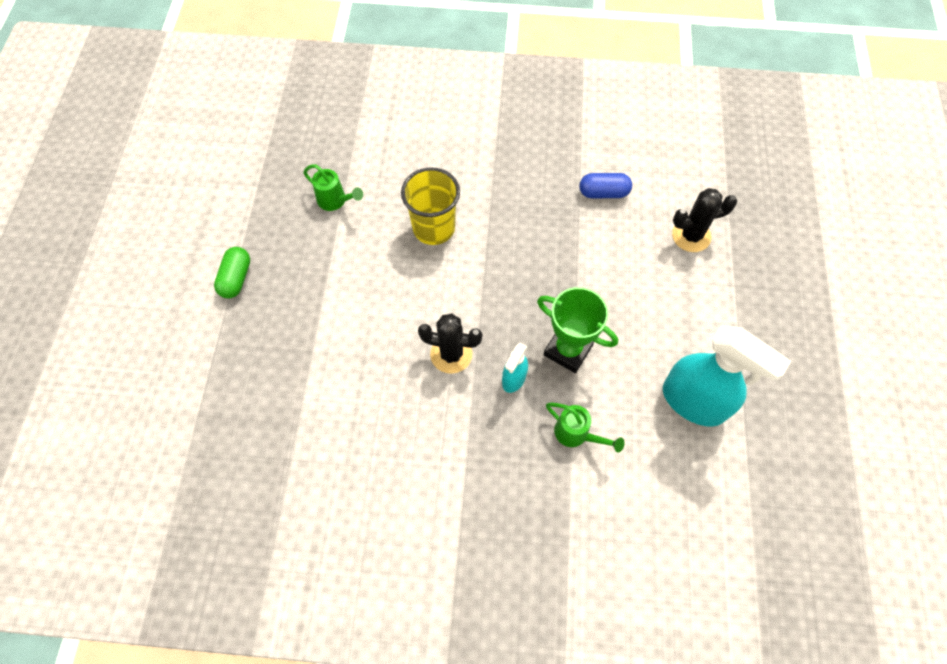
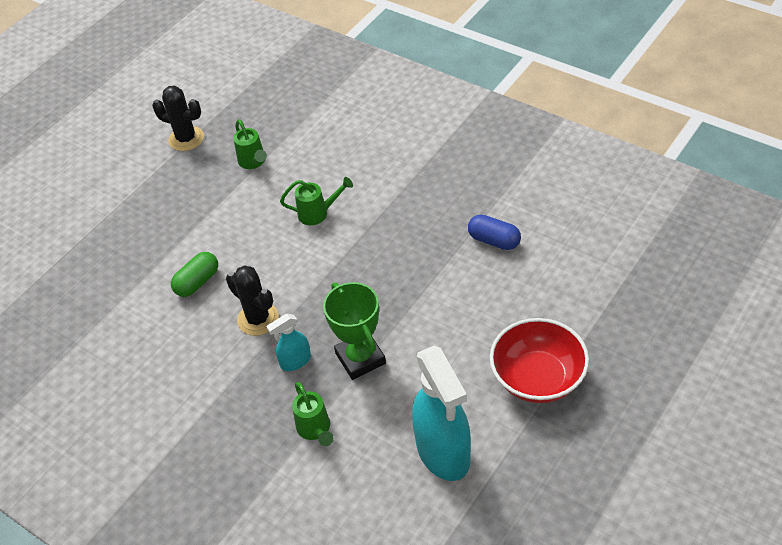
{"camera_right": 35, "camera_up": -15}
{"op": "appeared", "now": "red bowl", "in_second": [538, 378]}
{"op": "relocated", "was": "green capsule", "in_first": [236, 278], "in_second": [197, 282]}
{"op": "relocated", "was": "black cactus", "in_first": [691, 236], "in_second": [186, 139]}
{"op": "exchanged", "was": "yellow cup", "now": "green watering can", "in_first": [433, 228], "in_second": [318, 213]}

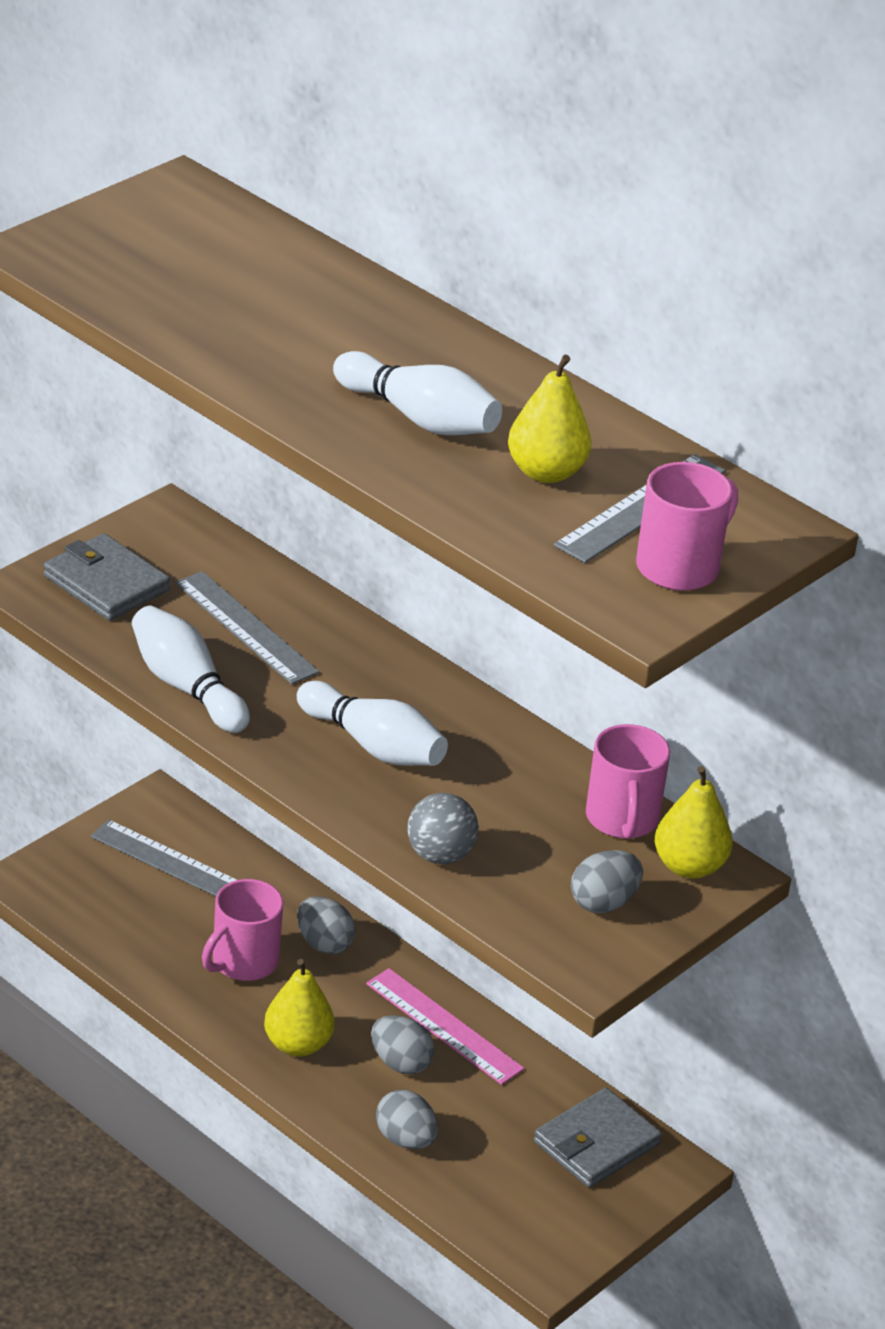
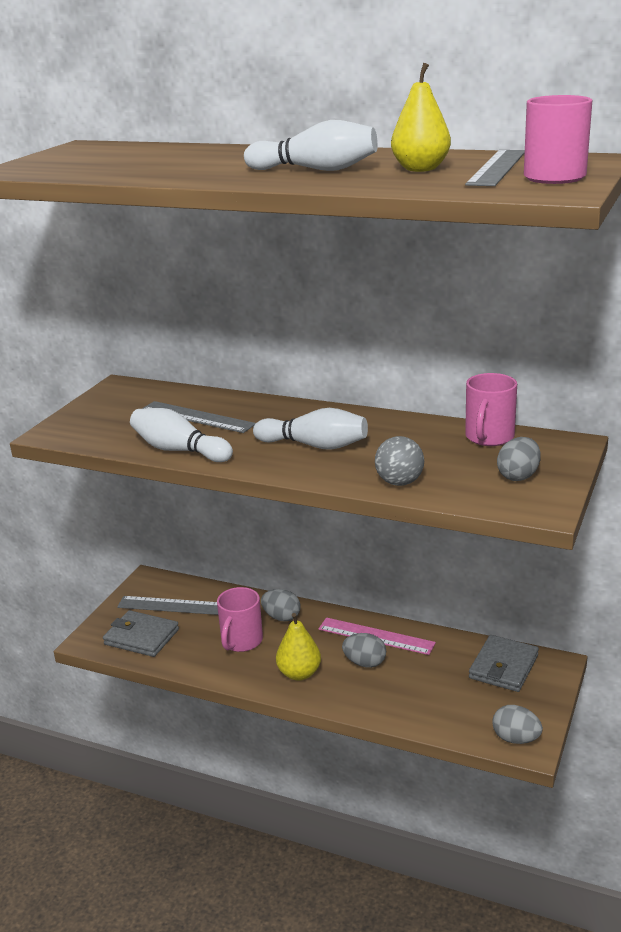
{"camera_right": -15, "camera_up": -10}
{"op": "missing", "was": "yellow pear", "in_first": [689, 866]}
{"op": "relocated", "was": "grey wallet", "in_first": [106, 583], "in_second": [141, 637]}
{"op": "relocated", "was": "grey egg", "in_first": [405, 1139], "in_second": [516, 739]}
{"op": "spun", "was": "pink mug", "in_first": [622, 819], "in_second": [489, 437], "clockwise": 45}

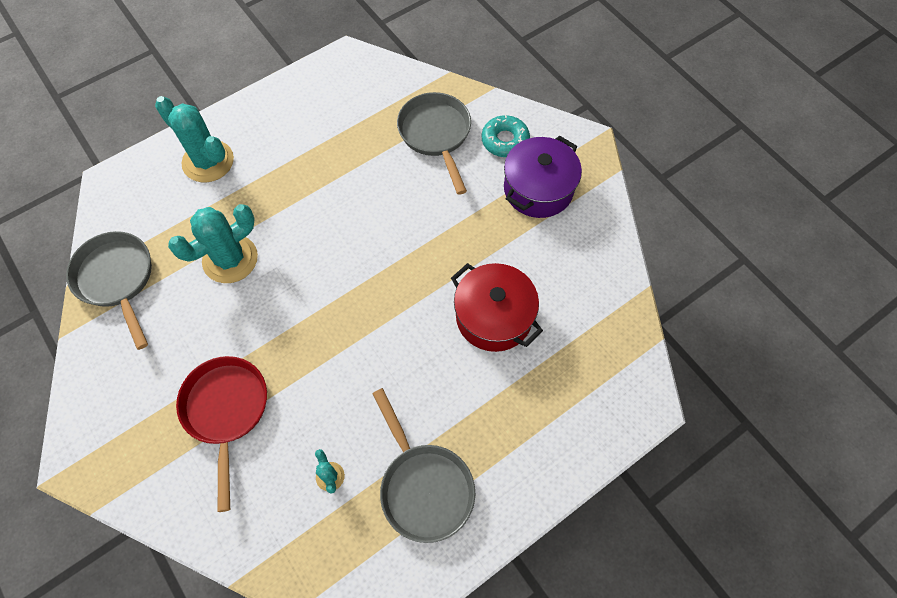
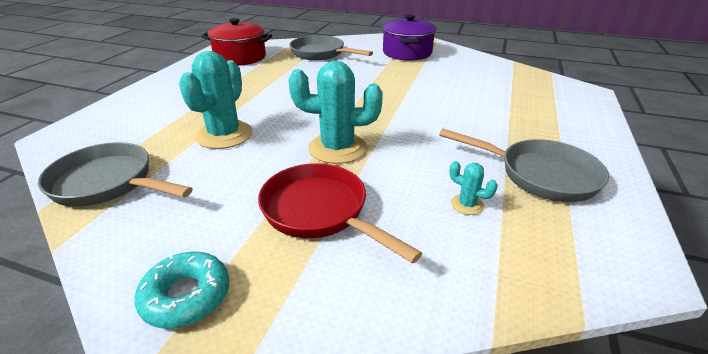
{"camera_right": -35, "camera_up": -30}
{"op": "relocated", "was": "turquoise cactus", "in_first": [208, 161], "in_second": [337, 148]}
{"op": "relocated", "was": "red pot", "in_first": [494, 317], "in_second": [240, 57]}
{"op": "relocated", "was": "turquoise donut", "in_first": [505, 141], "in_second": [186, 296]}

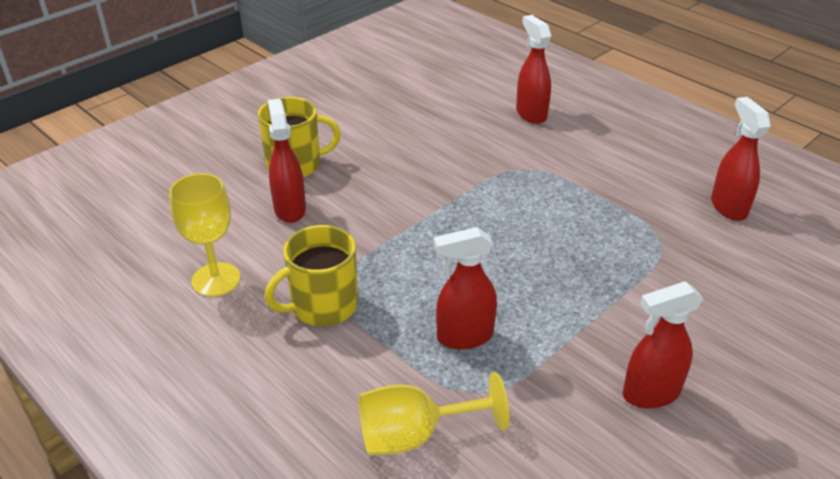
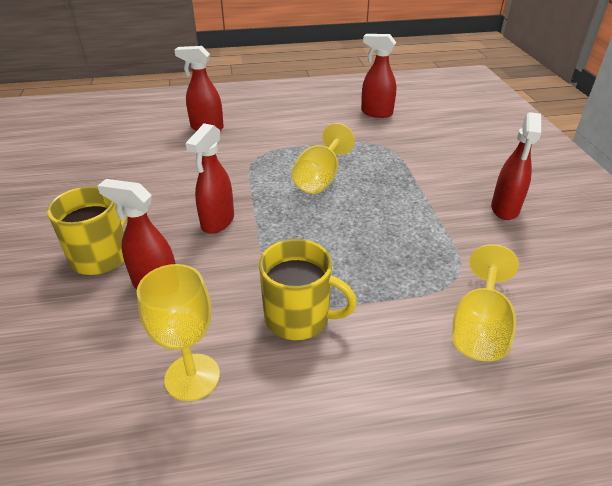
{"camera_right": -55, "camera_up": 0}
{"op": "appeared", "now": "yellow goblet", "in_second": [320, 178]}
{"op": "relocated", "was": "red spray bottle", "in_first": [464, 336], "in_second": [217, 222]}
{"op": "spun", "was": "yellow mug", "in_first": [323, 306], "in_second": [299, 317], "clockwise": -75}

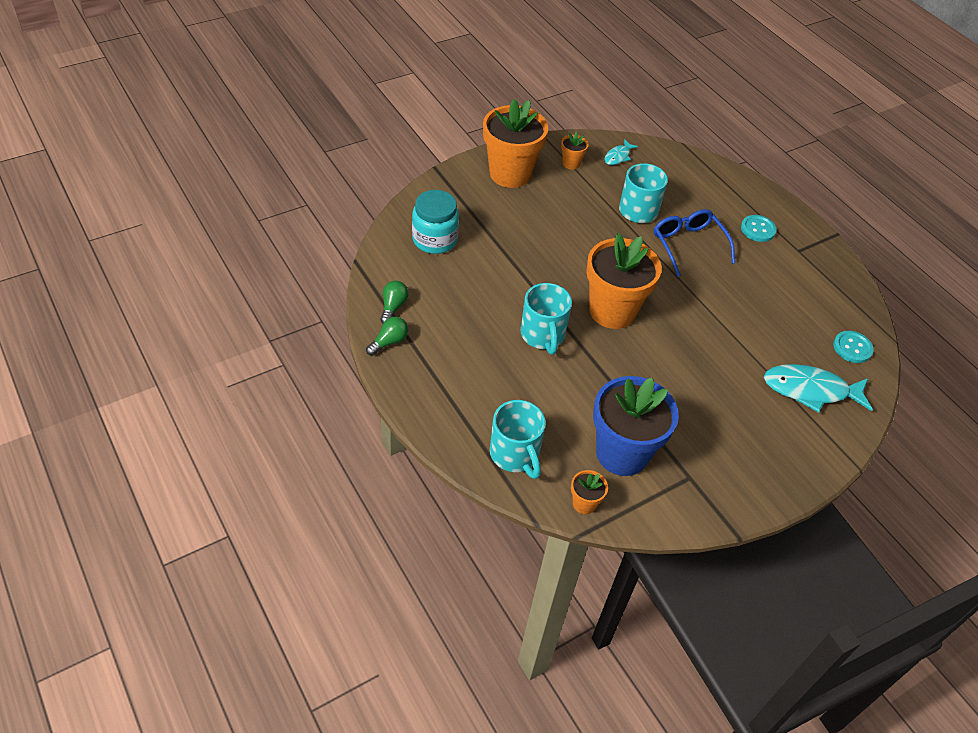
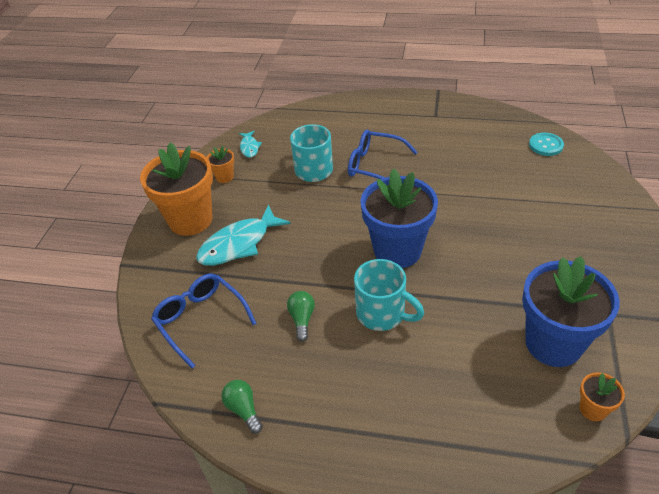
{"camera_right": -40, "camera_up": -5}
{"op": "missing", "was": "turquoise mug", "in_first": [515, 455]}
{"op": "missing", "was": "turquoise button", "in_first": [758, 229]}
{"op": "relocated", "was": "green light bulb", "in_first": [389, 342], "in_second": [302, 319]}
{"op": "relocated", "was": "turquoise fish", "in_first": [810, 390], "in_second": [238, 244]}
{"op": "exchanged", "was": "turquoise jar", "now": "blue glasses", "in_first": [434, 240], "in_second": [201, 320]}
{"op": "colour", "was": "orange flower pot", "now": "blue flower pot", "in_first": [612, 311], "in_second": [397, 250]}

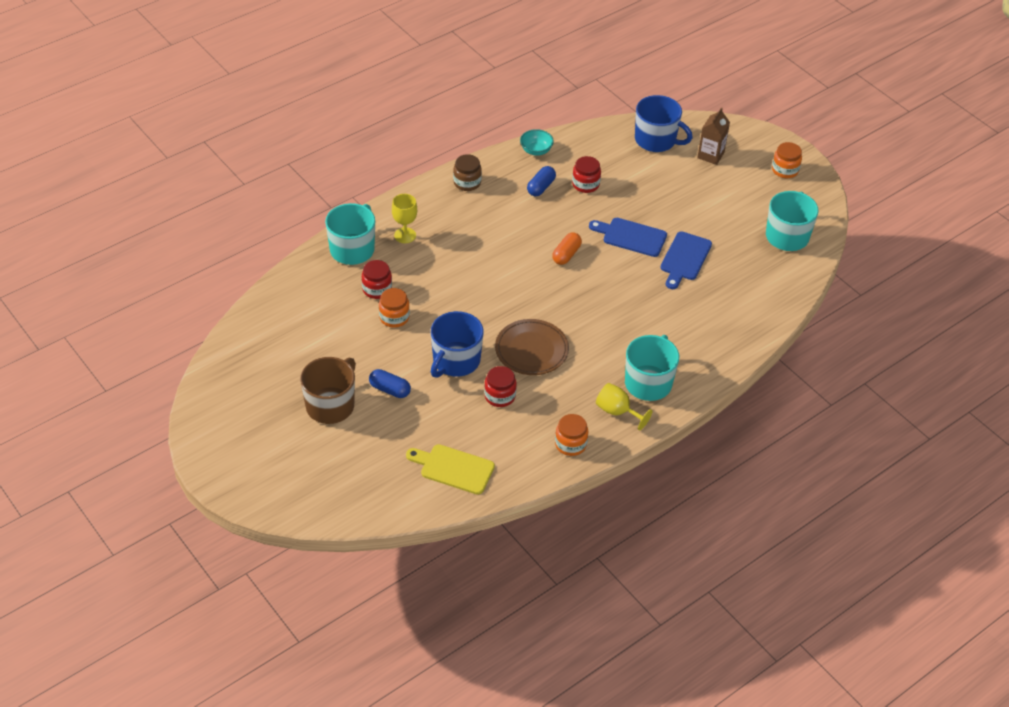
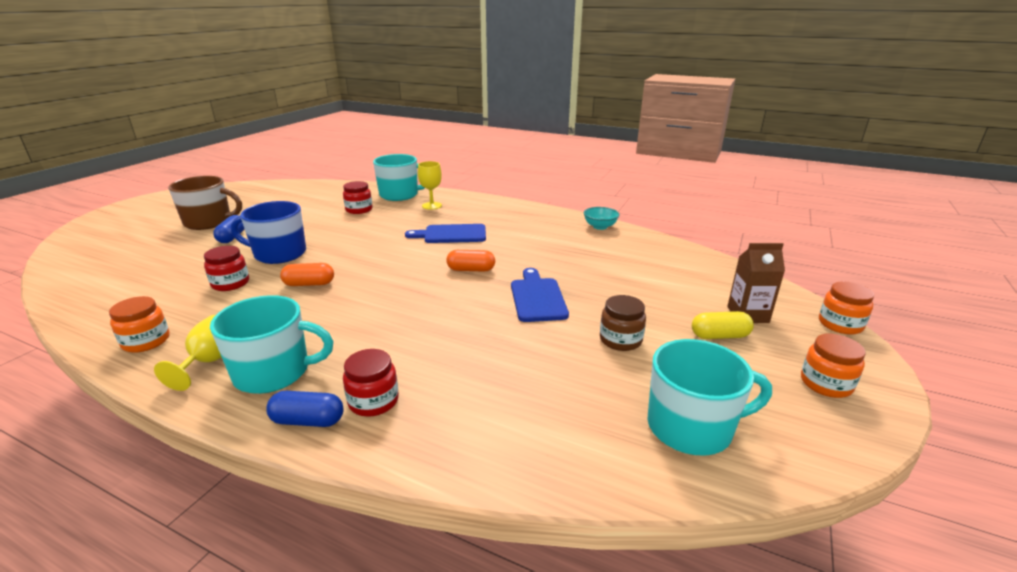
{"camera_right": 65, "camera_up": -20}
{"op": "missing", "was": "yellow cutting board", "in_first": [453, 468]}
{"op": "missing", "was": "blue mug", "in_first": [656, 140]}
{"op": "appeared", "now": "yellow capsule", "in_second": [719, 336]}
{"op": "relocated", "was": "orange jar", "in_first": [394, 317], "in_second": [840, 324]}
{"op": "relocated", "was": "brown jar", "in_first": [467, 182], "in_second": [620, 340]}
{"op": "relocated", "was": "blue capsule", "in_first": [541, 187], "in_second": [308, 421]}
{"op": "relocated", "was": "red jar", "in_first": [585, 184], "in_second": [373, 401]}
{"op": "relocated", "was": "blue cutting board", "in_first": [684, 258], "in_second": [451, 234]}
{"op": "exchanged", "was": "brown plate", "now": "orange capsule", "in_first": [531, 350], "in_second": [309, 284]}

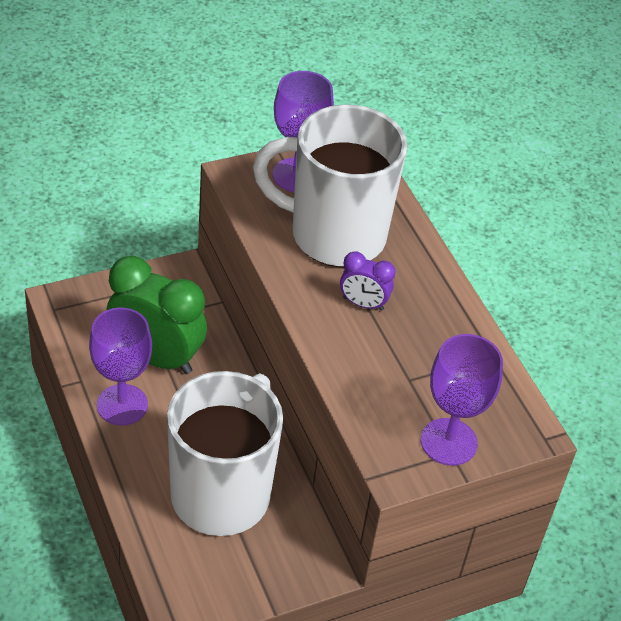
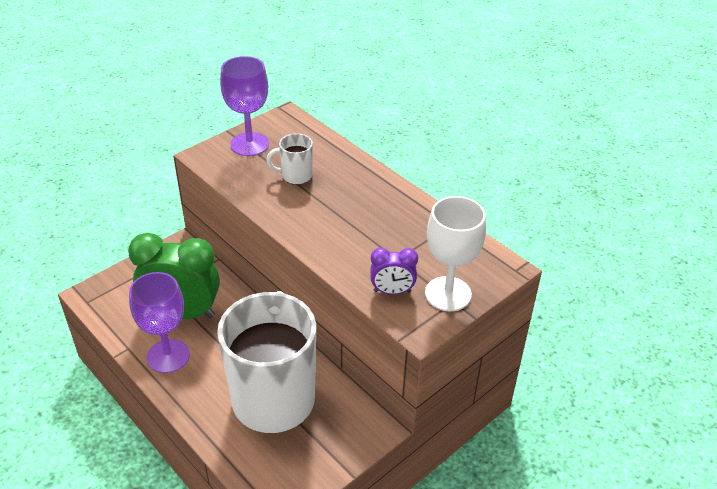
{"camera_right": -15, "camera_up": -5}
{"op": "relocated", "was": "purple clock", "in_first": [363, 304], "in_second": [392, 291]}
{"op": "colour", "was": "purple goblet", "now": "white goblet", "in_first": [448, 442], "in_second": [448, 294]}
{"op": "size", "was": "white mug", "in_first": [334, 235], "in_second": [295, 176], "ratio": 0.4}

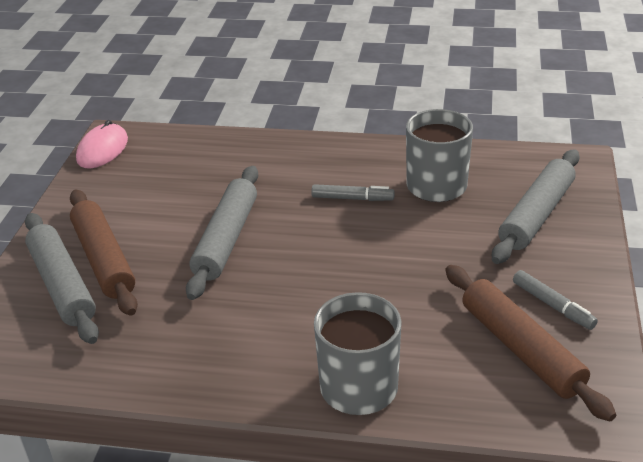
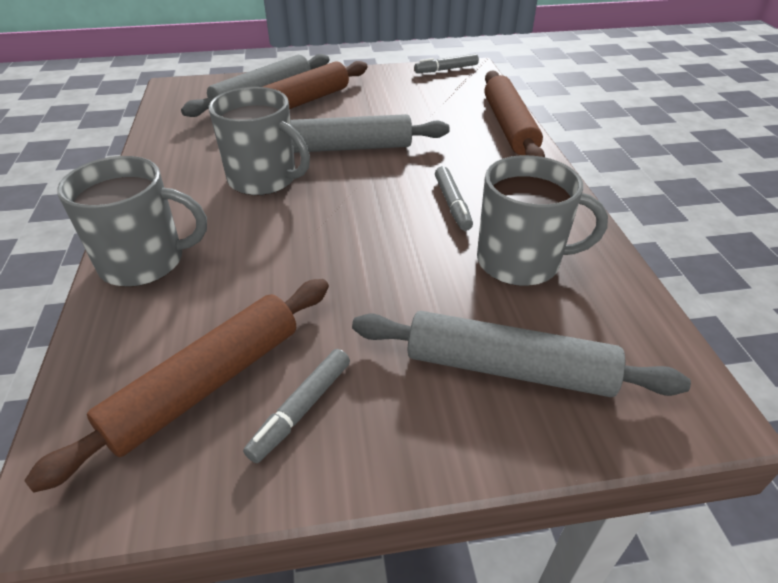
{"camera_right": 70, "camera_up": 5}
{"op": "appeared", "now": "grey mug", "in_second": [264, 179]}
{"op": "appeared", "now": "brown rolling pin", "in_second": [509, 127]}
{"op": "exchanged", "was": "pink mouse", "now": "grey marker", "in_first": [102, 150], "in_second": [446, 69]}

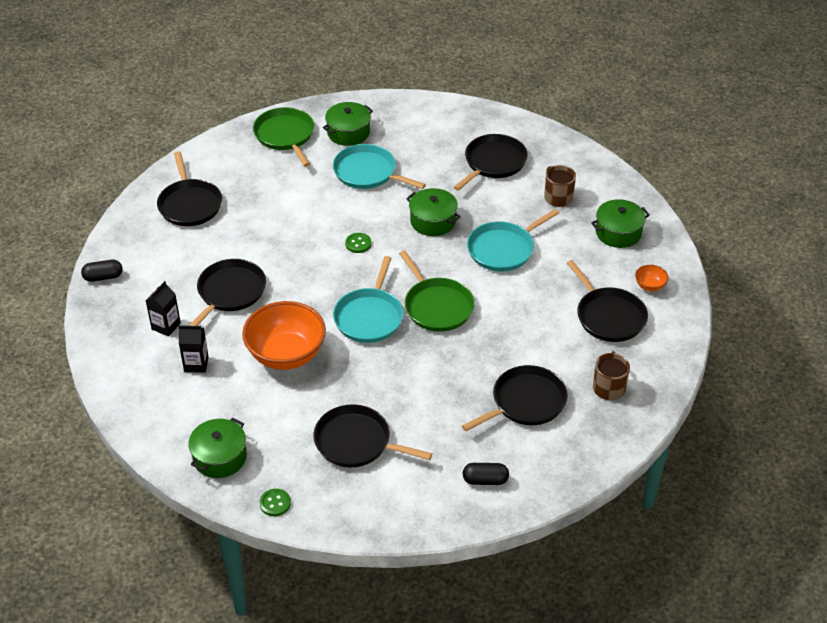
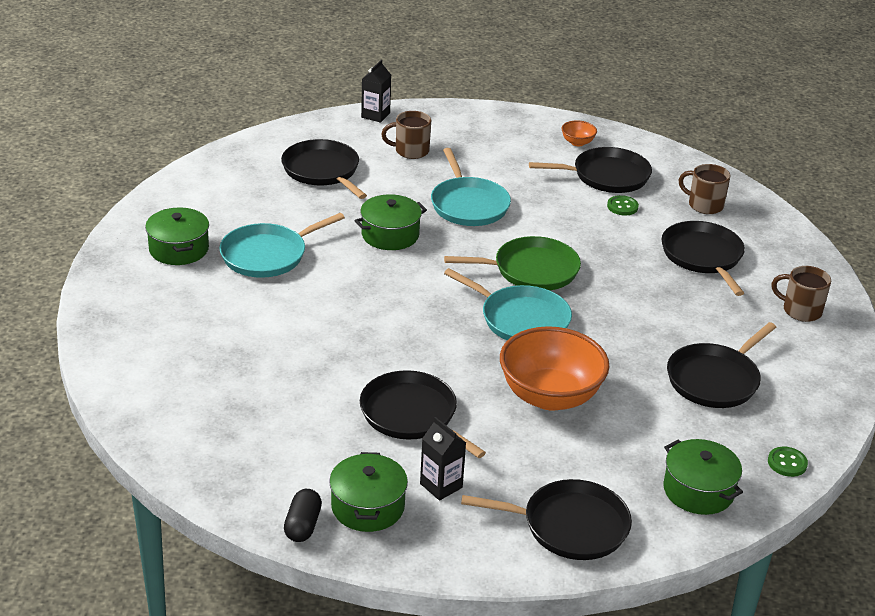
{"camera_right": -70, "camera_up": -10}
{"op": "missing", "was": "green pan", "in_first": [285, 136]}
{"op": "relocated", "was": "black pan", "in_first": [190, 204], "in_second": [569, 526]}
{"op": "relocated", "was": "black carton", "in_first": [196, 364], "in_second": [375, 115]}
{"op": "relocated", "was": "green button", "in_first": [358, 244], "in_second": [622, 207]}
{"op": "relocated", "was": "green pot", "in_first": [618, 232], "in_second": [368, 507]}
{"op": "exchanged", "was": "black capsule", "now": "brown mug", "in_first": [485, 480], "in_second": [800, 310]}

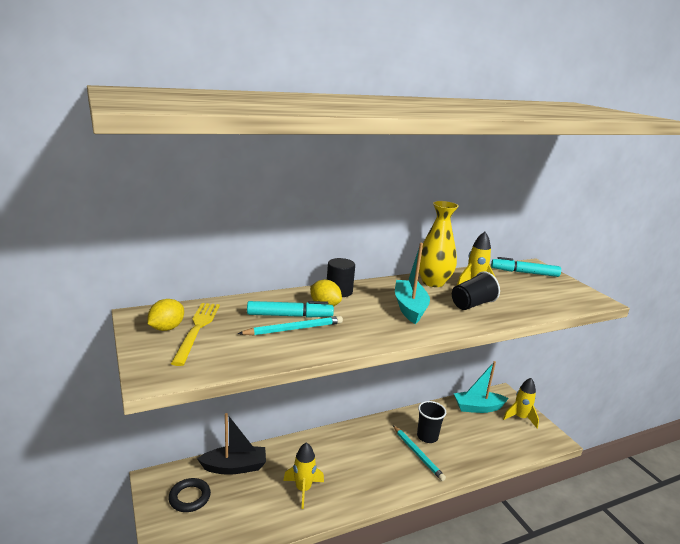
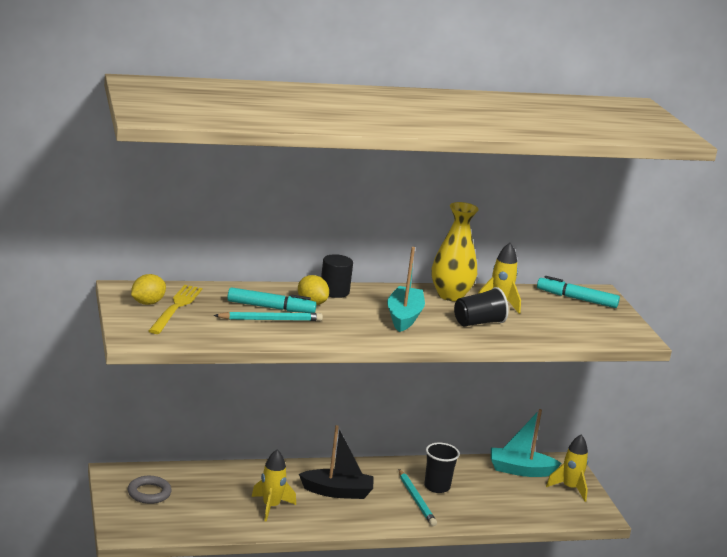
{"camera_right": 10, "camera_up": 0}
{"op": "relocated", "was": "black boat", "in_first": [234, 467], "in_second": [337, 492]}
{"op": "colour", "was": "black ring", "now": "grey ring", "in_first": [189, 497], "in_second": [149, 493]}

